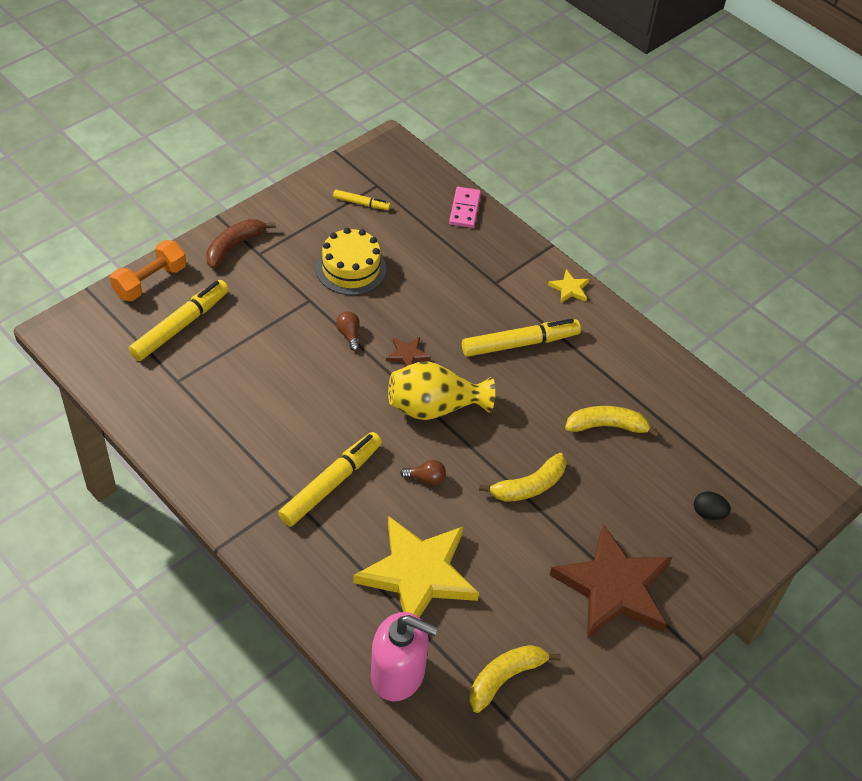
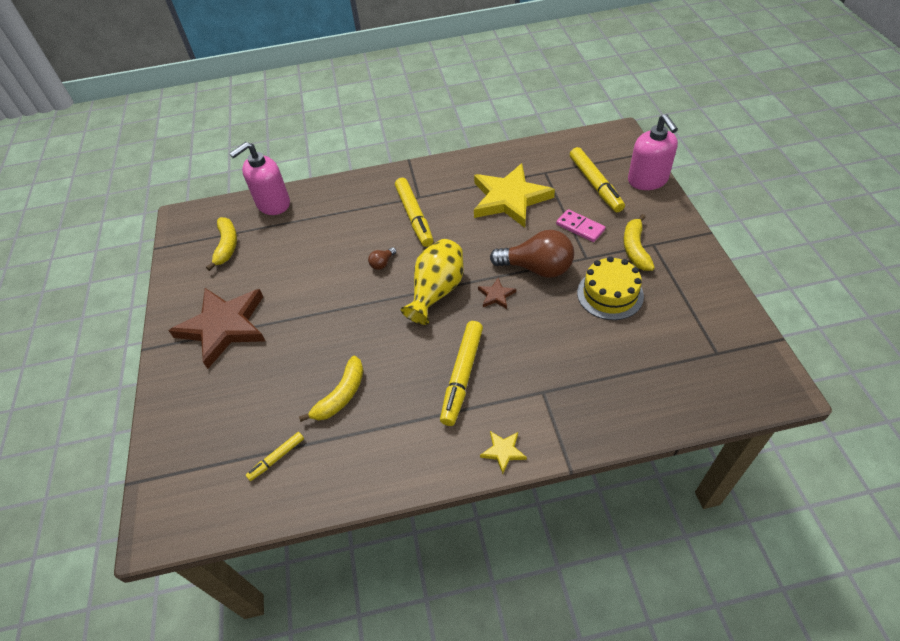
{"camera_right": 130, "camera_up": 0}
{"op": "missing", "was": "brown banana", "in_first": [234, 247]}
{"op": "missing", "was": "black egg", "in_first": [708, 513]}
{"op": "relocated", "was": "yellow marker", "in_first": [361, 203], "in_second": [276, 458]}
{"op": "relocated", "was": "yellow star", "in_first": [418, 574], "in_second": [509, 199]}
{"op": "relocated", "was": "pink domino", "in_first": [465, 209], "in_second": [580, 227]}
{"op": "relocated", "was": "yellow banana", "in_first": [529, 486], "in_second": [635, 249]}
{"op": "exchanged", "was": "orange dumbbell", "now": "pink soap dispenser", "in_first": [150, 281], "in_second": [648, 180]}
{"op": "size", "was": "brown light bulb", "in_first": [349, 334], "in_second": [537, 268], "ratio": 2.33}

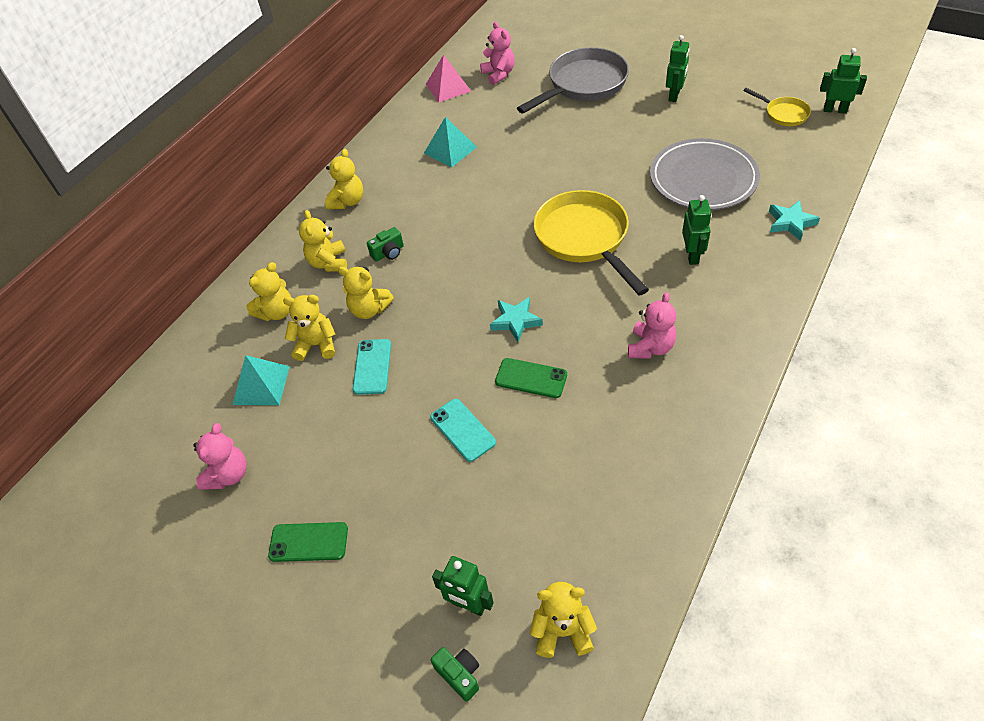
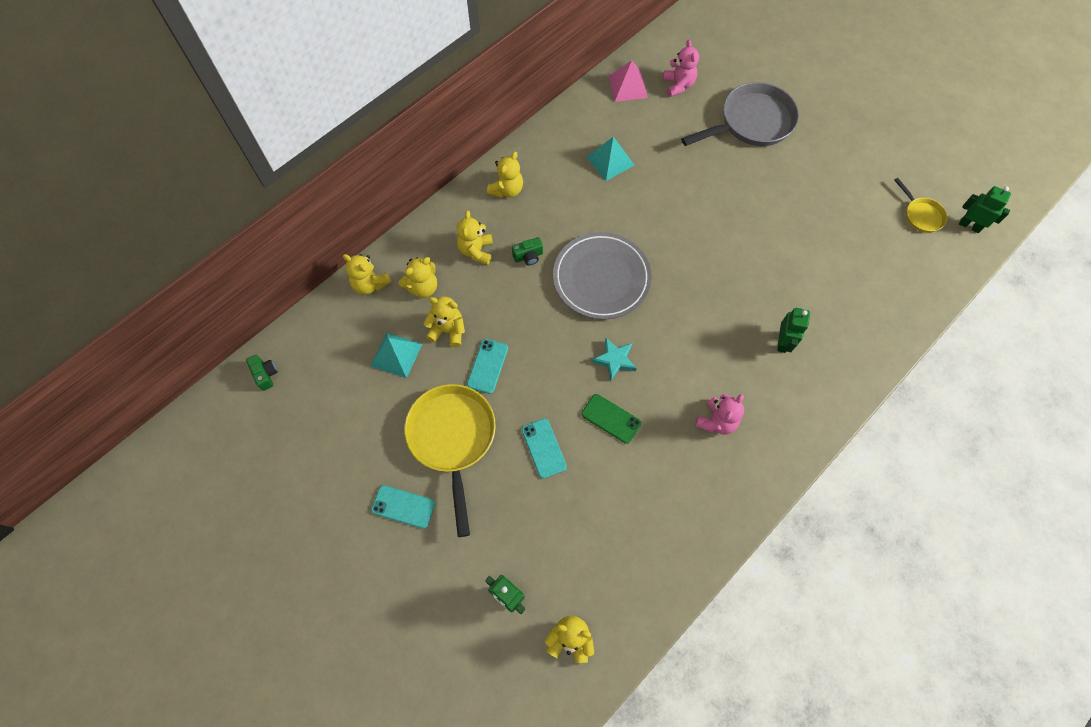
{"camera_right": 10, "camera_up": 15}
{"op": "missing", "was": "pink teddy bear", "in_first": [228, 474]}
{"op": "missing", "was": "green robot", "in_first": [674, 95]}
{"op": "missing", "was": "turquoise star", "in_first": [790, 223]}
{"op": "relocated", "was": "yellow teddy bear", "in_first": [369, 309], "in_second": [370, 284]}
{"op": "relocated", "was": "green camera", "in_first": [459, 675], "in_second": [265, 374]}
{"op": "relocated", "was": "yellow pan", "in_first": [584, 238], "in_second": [452, 439]}
{"op": "relocated", "was": "grey plate", "in_first": [703, 179], "in_second": [601, 278]}
{"op": "colour", "was": "green phone", "now": "turquoise phone", "in_first": [308, 542], "in_second": [403, 506]}

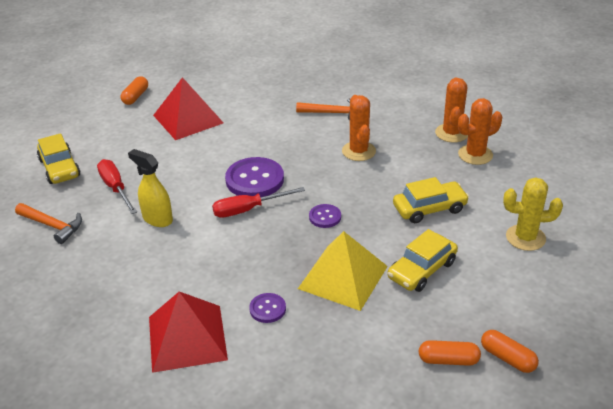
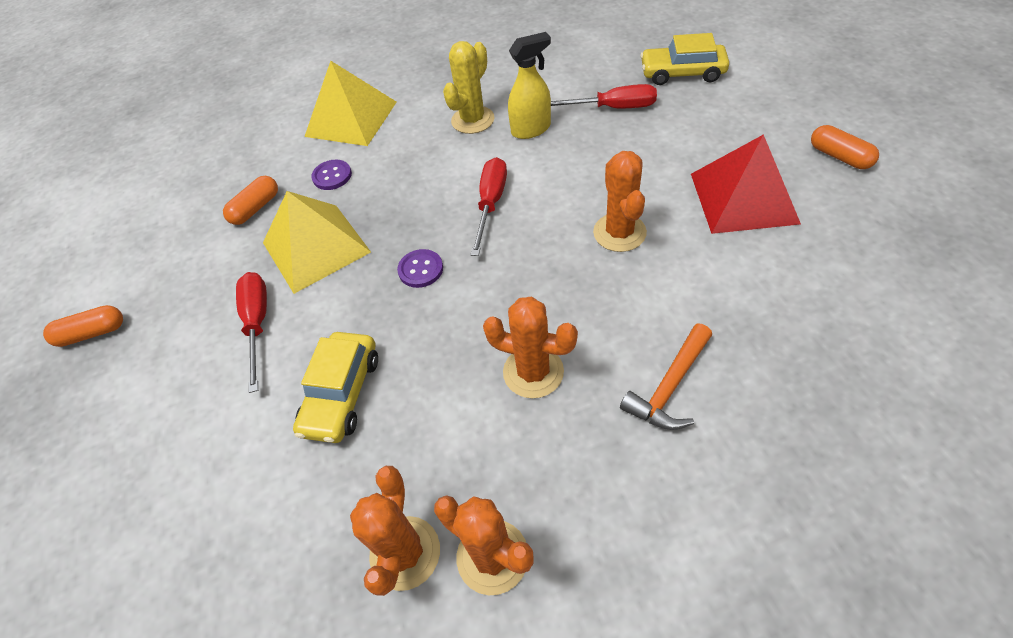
{"camera_right": 125, "camera_up": 15}
{"op": "missing", "was": "orange hammer", "in_first": [52, 226]}
{"op": "missing", "was": "purple button", "in_first": [254, 180]}
{"op": "appeared", "now": "orange cactus", "in_second": [619, 232]}
{"op": "relocated", "was": "orange capsule", "in_first": [448, 360], "in_second": [256, 208]}
{"op": "relocated", "was": "yellow cactus", "in_first": [525, 238], "in_second": [473, 120]}
{"op": "exchanged", "was": "yellow car", "now": "red screwdriver", "in_first": [422, 270], "in_second": [258, 323]}
{"op": "colour", "was": "red pyramid", "now": "yellow pyramid", "in_first": [187, 338], "in_second": [351, 118]}

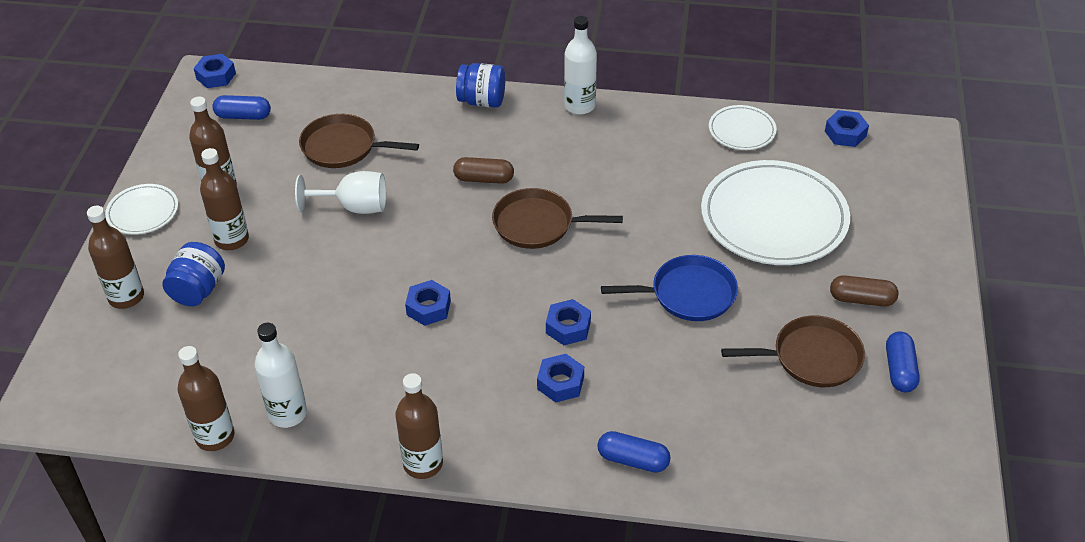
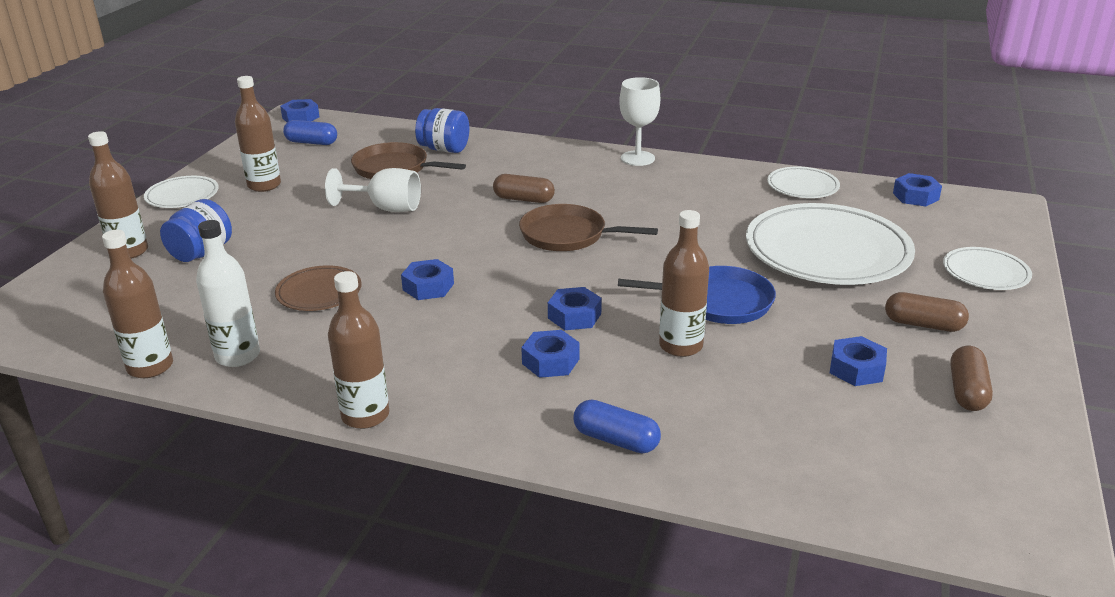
{"camera_right": 10, "camera_up": -15}
{"op": "appeared", "now": "brown plate", "in_second": [319, 292]}
{"op": "appeared", "now": "white plate", "in_second": [985, 272]}
{"op": "relocated", "was": "brown bottle", "in_first": [232, 240], "in_second": [680, 346]}
{"op": "relocated", "was": "blue jar", "in_first": [482, 101], "in_second": [444, 149]}
{"op": "exchanged", "was": "white bottle", "now": "white goblet", "in_first": [579, 106], "in_second": [637, 158]}
{"op": "exchanged", "was": "brown pan", "now": "blue nut", "in_first": [811, 357], "in_second": [856, 369]}
{"op": "colour", "was": "blue capsule", "now": "brown capsule", "in_first": [899, 370], "in_second": [967, 391]}

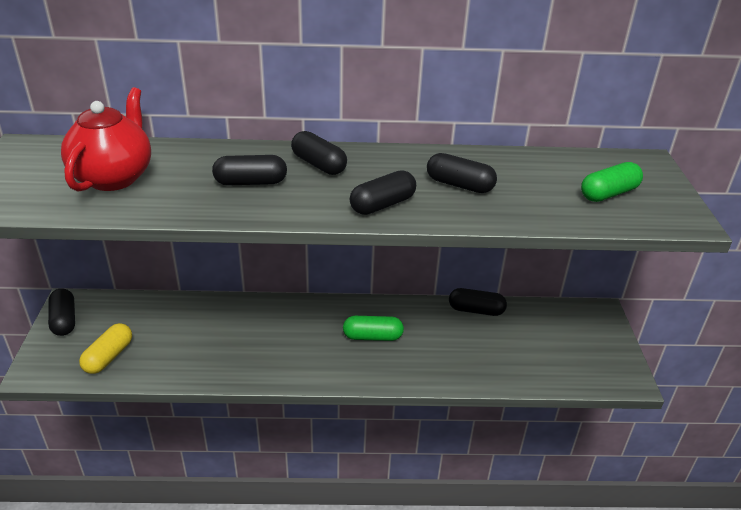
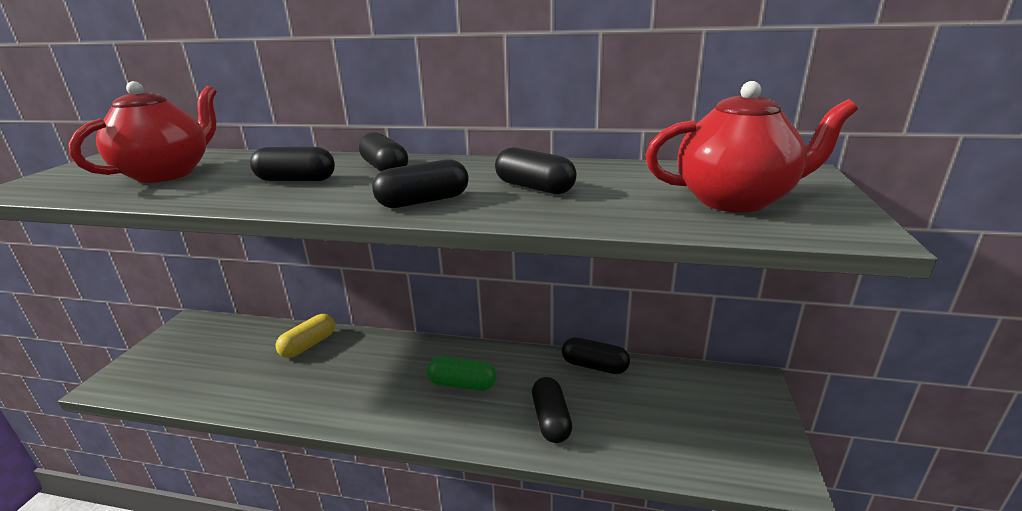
{"camera_right": 15, "camera_up": -10}
{"op": "relocated", "was": "black capsule", "in_first": [64, 320], "in_second": [551, 420]}
{"op": "relocated", "was": "yellow capsule", "in_first": [108, 357], "in_second": [309, 345]}
{"op": "exchanged", "was": "green capsule", "now": "red teapot", "in_first": [608, 194], "in_second": [736, 200]}

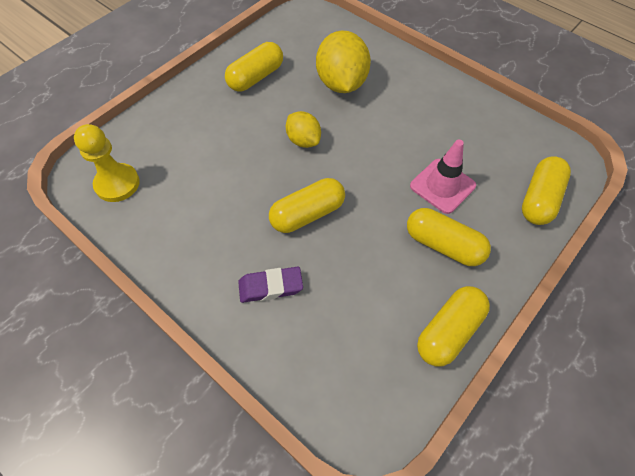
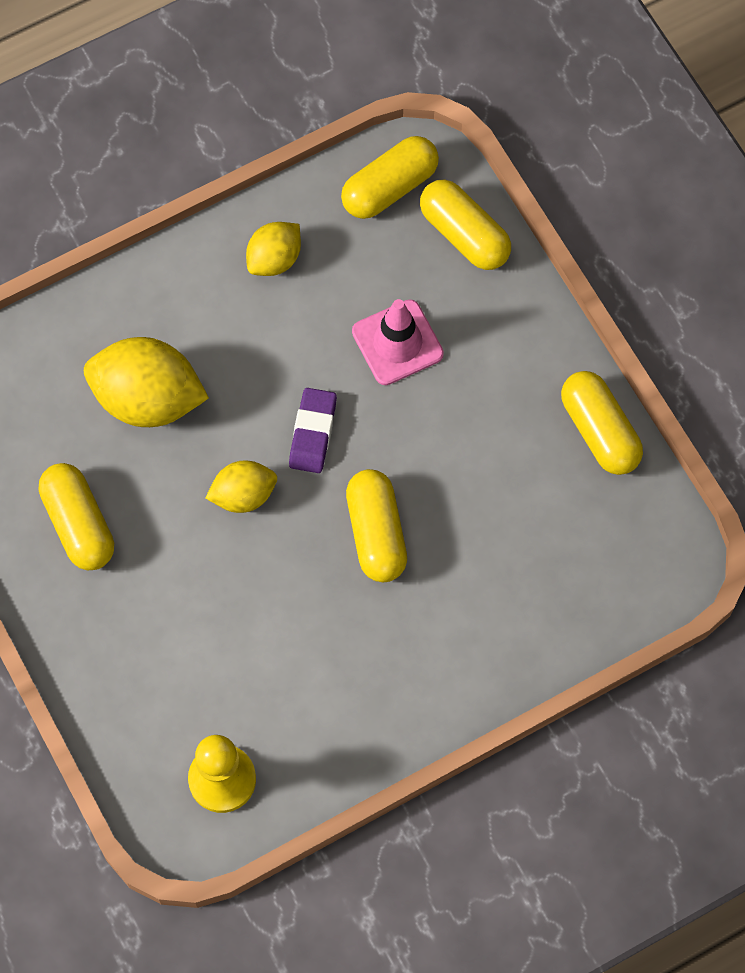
{"camera_right": -70, "camera_up": 10}
{"op": "appeared", "now": "yellow lemon", "in_second": [274, 259]}
{"op": "relocated", "was": "purple eraser", "in_first": [270, 287], "in_second": [313, 433]}
{"op": "relocated", "was": "yellow capsule", "in_first": [443, 245], "in_second": [389, 187]}

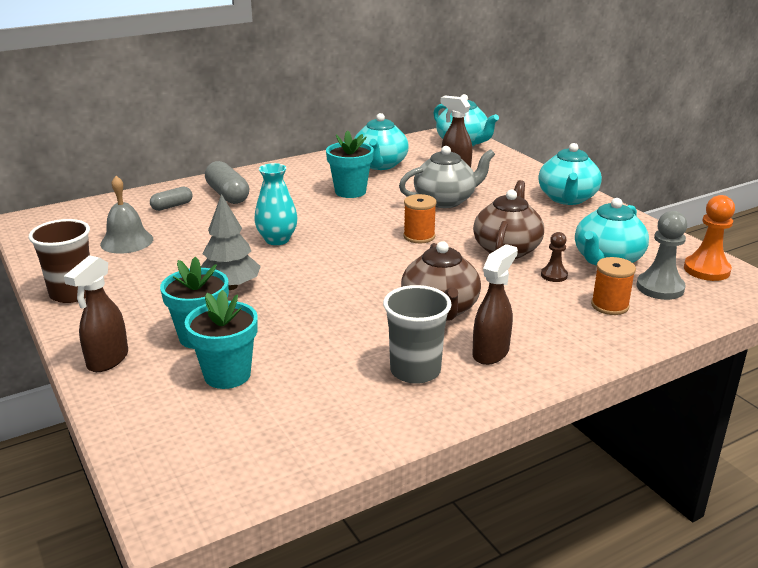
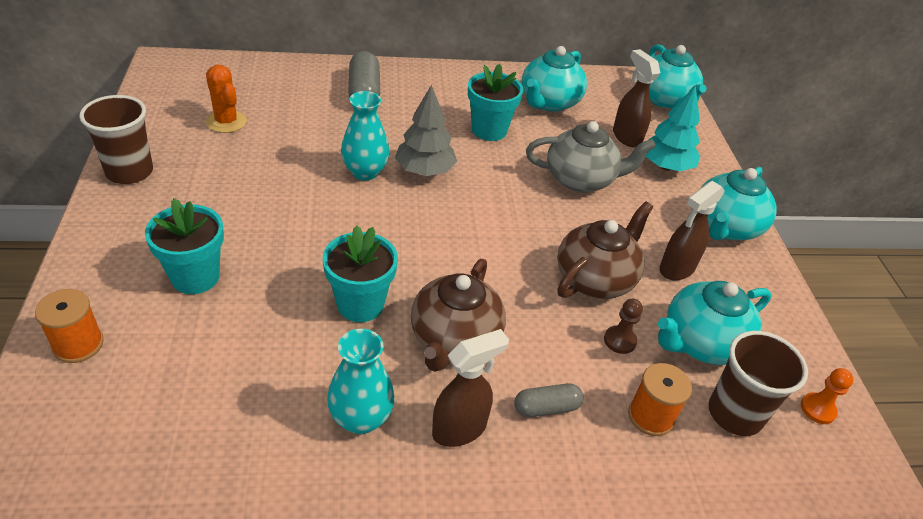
{"camera_right": 20, "camera_up": 15}
{"op": "appeared", "now": "turquoise tree", "in_second": [666, 166]}
{"op": "relocated", "was": "brown spray bottle", "in_first": [107, 360], "in_second": [676, 269]}
{"op": "relocated", "was": "grey capsule", "in_first": [172, 206], "in_second": [546, 408]}
{"op": "relocated", "was": "turquoise flower pot", "in_first": [227, 375], "in_second": [360, 304]}
{"op": "relocated", "was": "grey tree", "in_first": [230, 286], "in_second": [425, 171]}
{"op": "relocated", "was": "orange spool", "in_first": [419, 236], "in_second": [78, 344]}
{"op": "exchanged", "was": "grey bell", "now": "orange cactus", "in_first": [127, 241], "in_second": [226, 122]}
{"op": "exchanged", "was": "grey cup", "now": "turquoise vase", "in_first": [415, 371], "in_second": [361, 418]}
{"op": "exchanged", "was": "grey pawn", "now": "brown cup", "in_first": [660, 288], "in_second": [735, 414]}
{"op": "size", "was": "orange pawn", "in_first": [706, 270], "in_second": [817, 409], "ratio": 0.59}

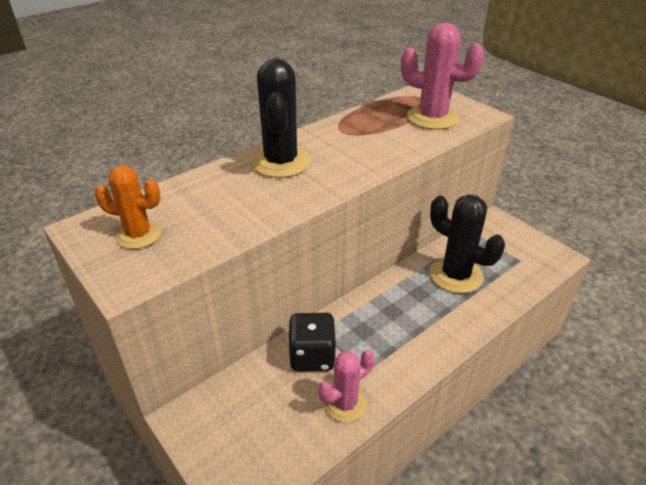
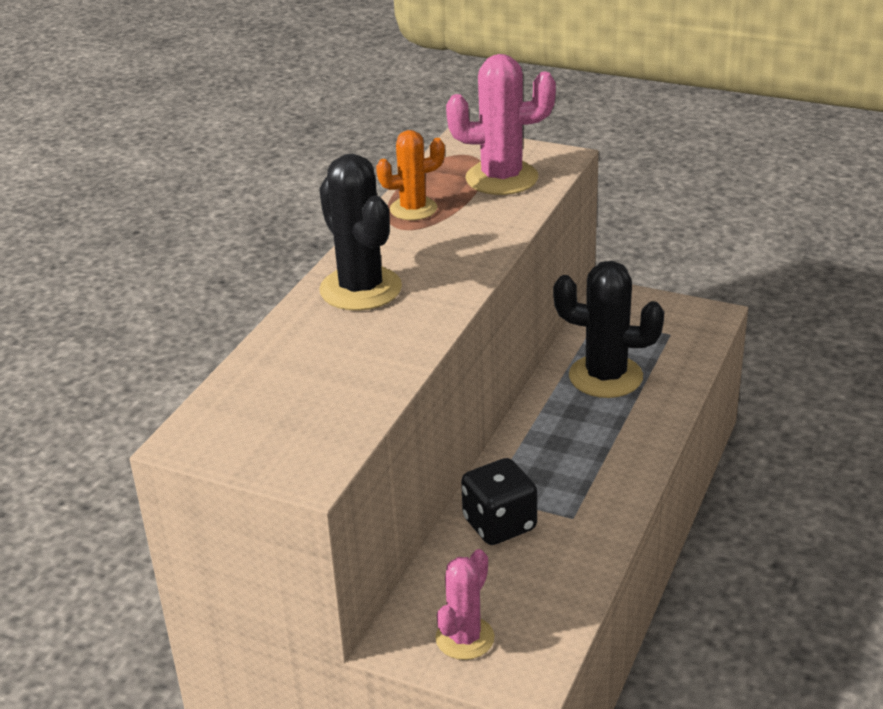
{"camera_right": -25, "camera_up": -5}
{"op": "relocated", "was": "orange cactus", "in_first": [139, 235], "in_second": [413, 209]}
{"op": "relocated", "was": "pink cactus", "in_first": [345, 404], "in_second": [465, 638]}

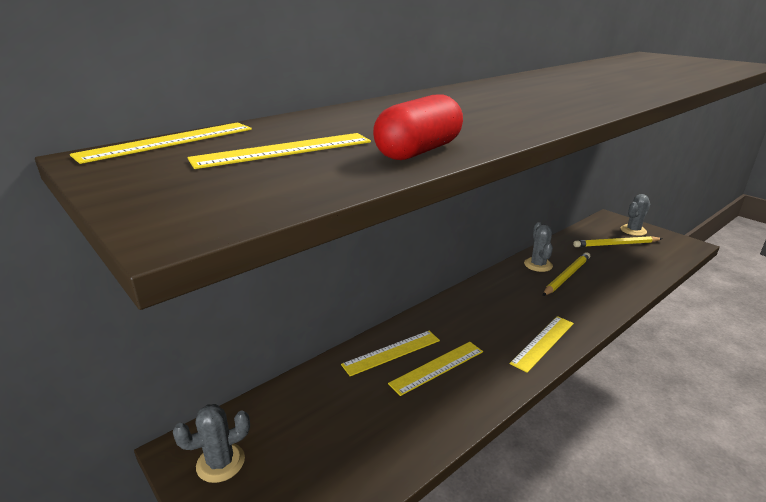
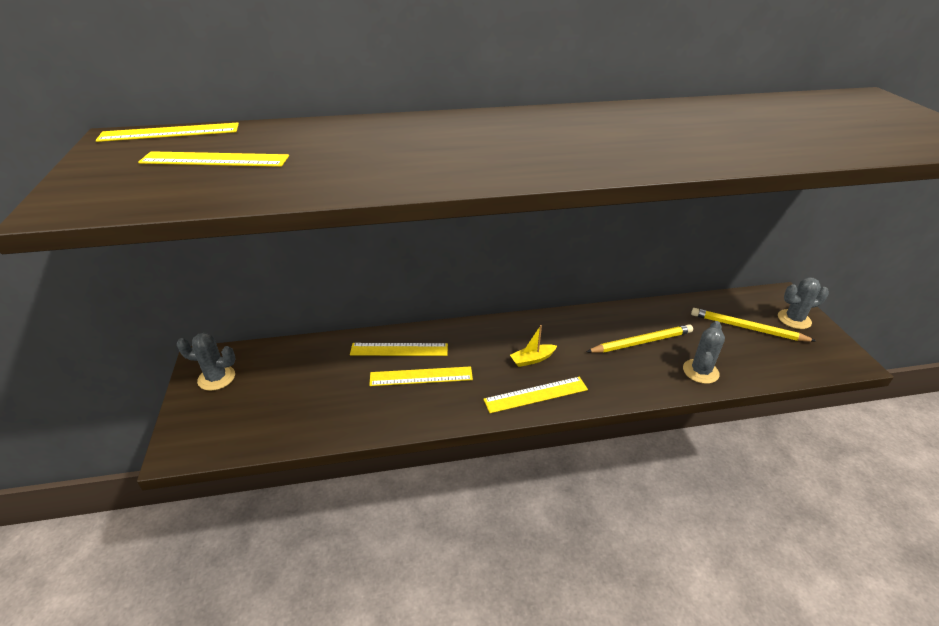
{"camera_right": 30, "camera_up": 10}
{"op": "missing", "was": "red capsule", "in_first": [418, 151]}
{"op": "appeared", "now": "yellow boat", "in_second": [532, 359]}
{"op": "relocated", "was": "grey cactus", "in_first": [538, 265], "in_second": [700, 371]}

